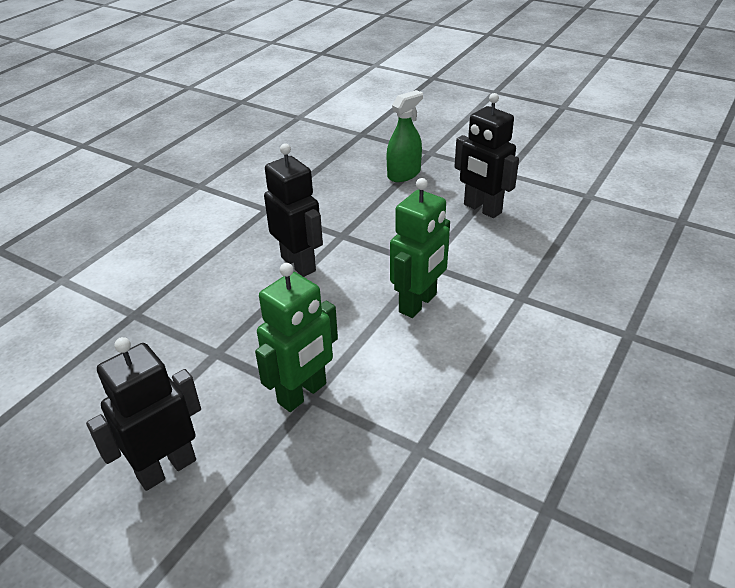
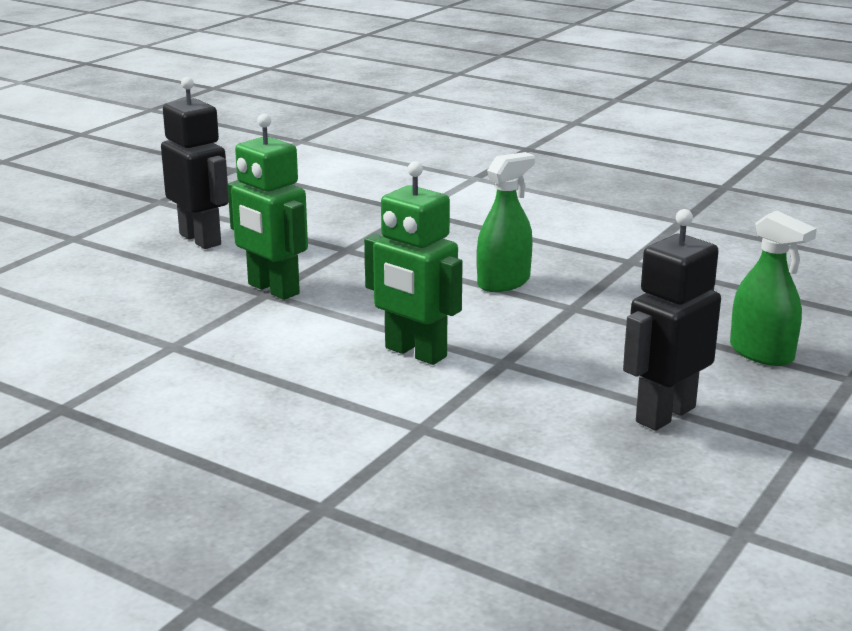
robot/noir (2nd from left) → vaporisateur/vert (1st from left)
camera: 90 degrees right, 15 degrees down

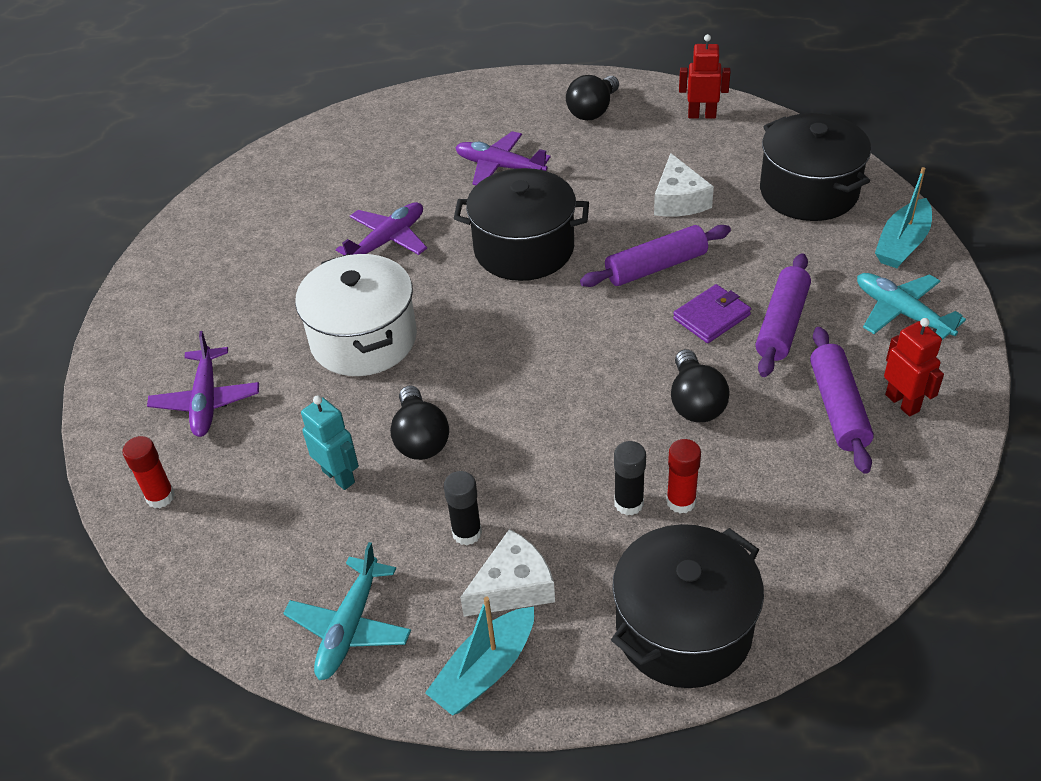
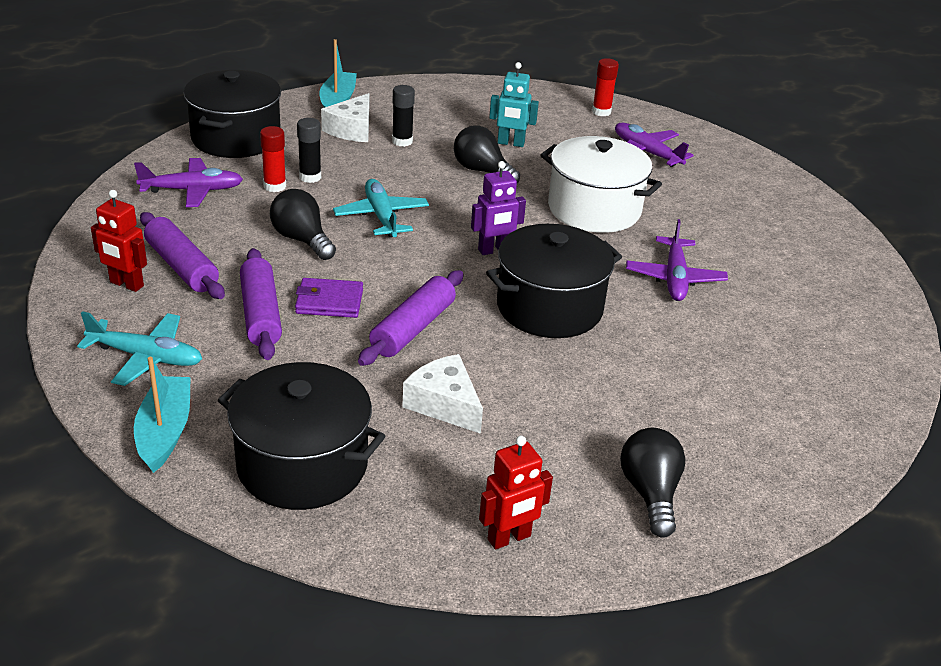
avion/violet (3rd from left in the first image) → avion/violet (1st from left), move
portefeuille/violet, 75 degrees clockwise
avion/turquoise (1st from left in the first image) → avion/turquoise (2nd from left), move
- → robot/violet
camera: 140 degrees right, 10 degrees down

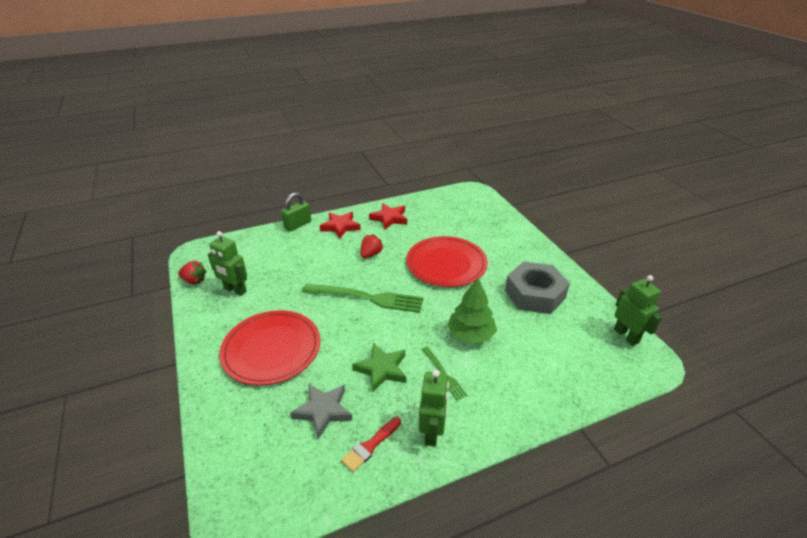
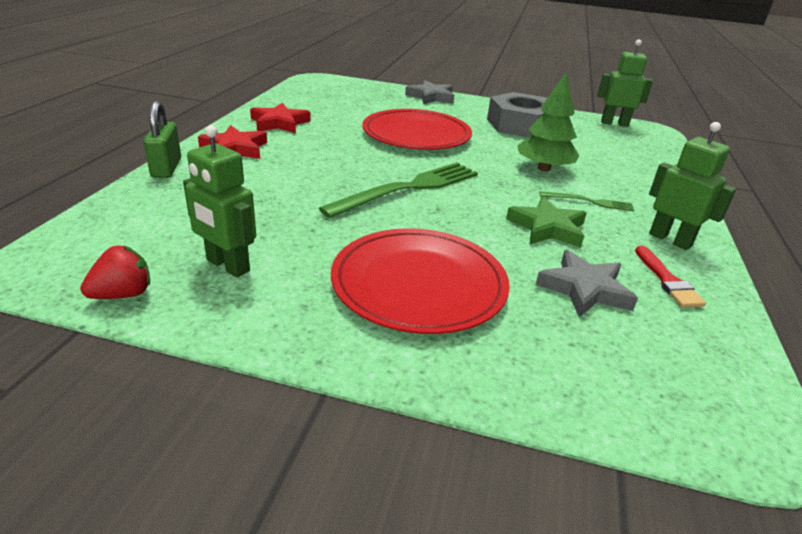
robot/vert (1st from left), 60 degrees clockwise
fraise/rouge (2nd from left) → -
- → étoile/gris (1st from left)
camera: 55 degrees left, 5 degrees down

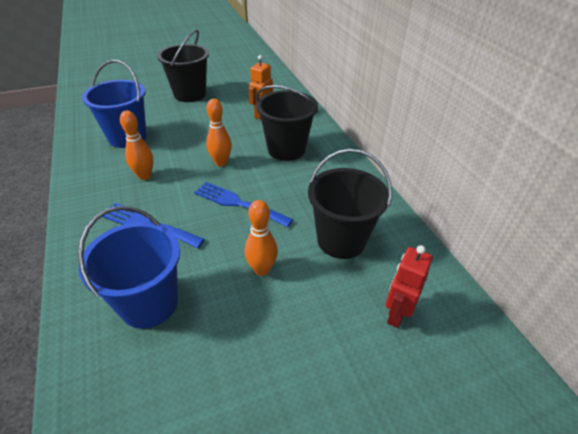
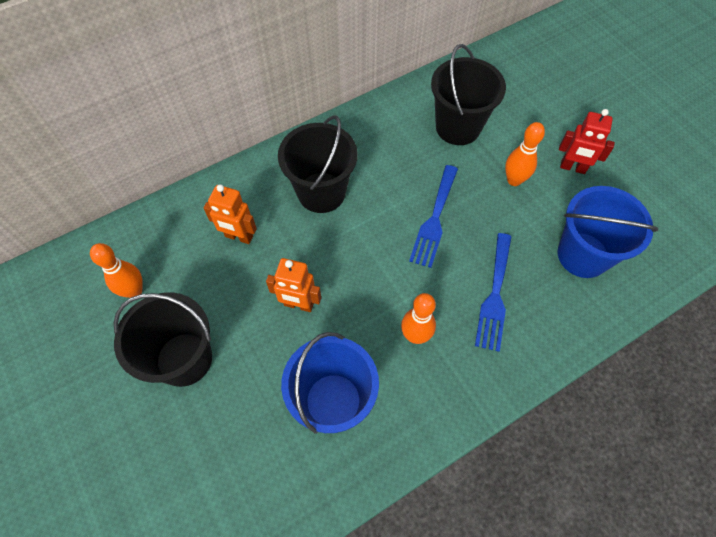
quille/orange (2nd from left in the first image) → quille/orange (1st from left), move
robot/rouge, move
- → robot/orange (2nd from left)
camera: 100 degrees left, 20 degrees up

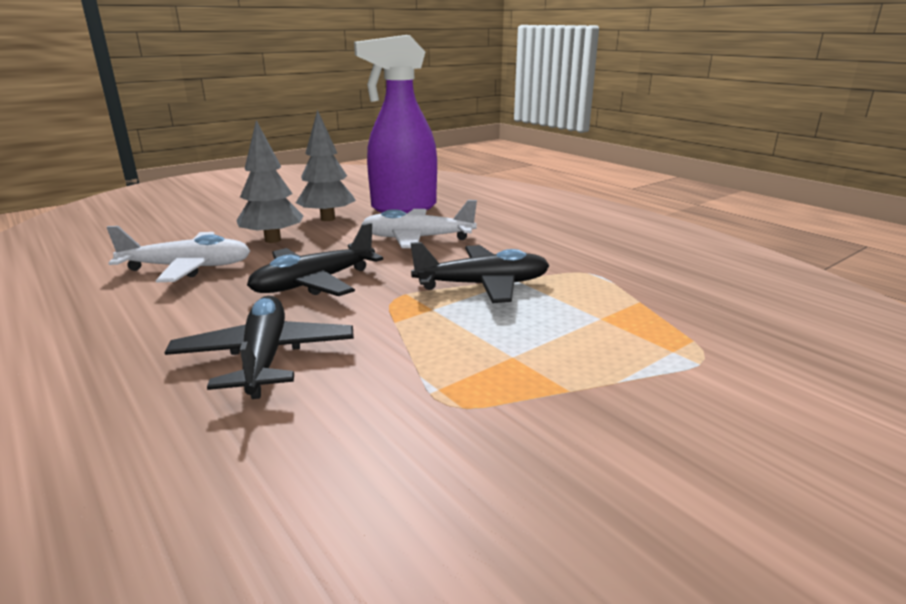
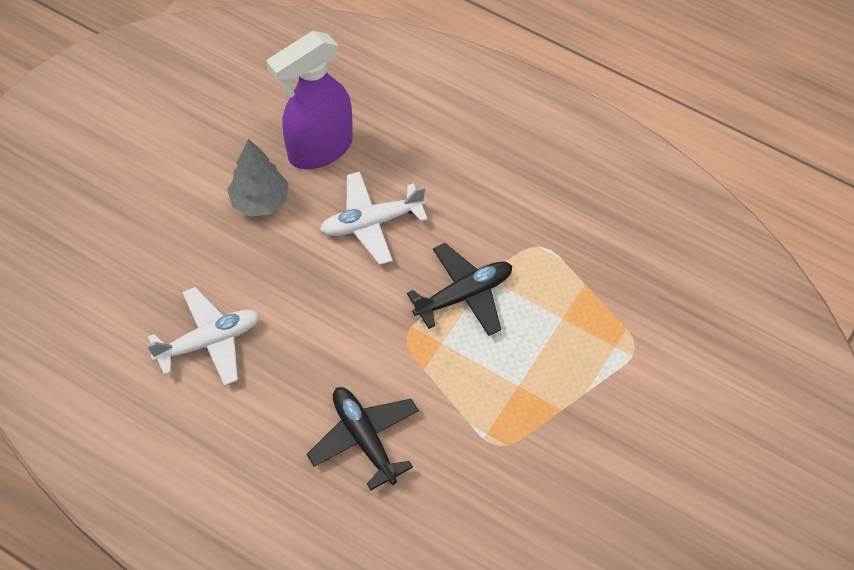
arbre/gris (1st from left) → -
avion/noir (2nd from left) → -
camera: 20 degrees left, 35 degrees up

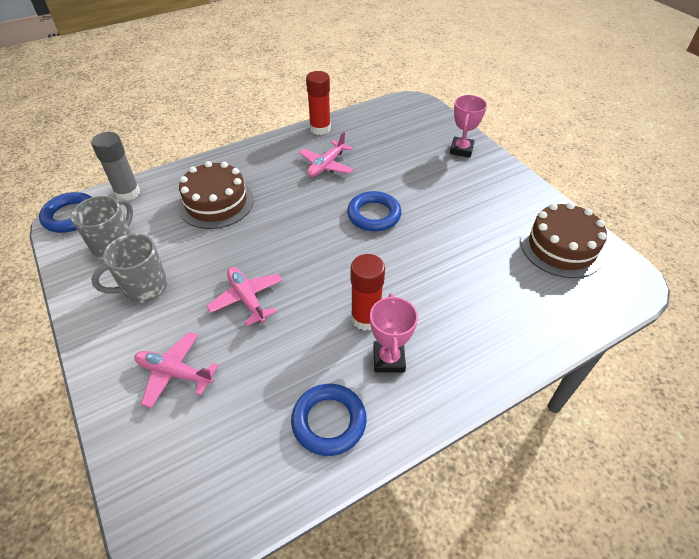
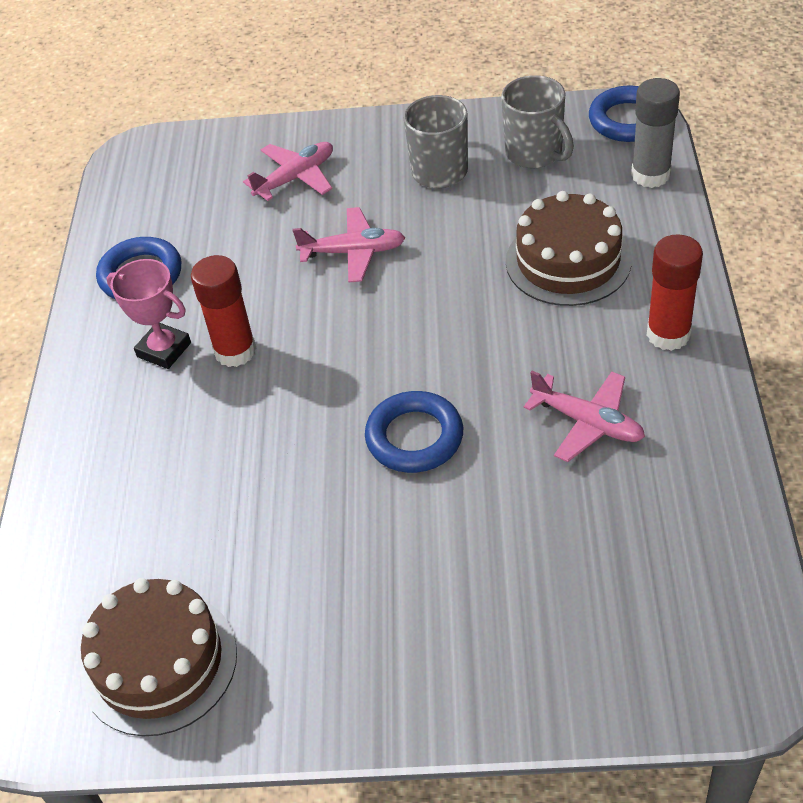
bâton de colle/rouge (1st from left in the first image) → bâton de colle/rouge (2nd from left), move
trophée/rose (2nd from left) → -
avion/rose (3rd from left), 150 degrees clockwise
camera: 125 degrees right, 0 degrees up

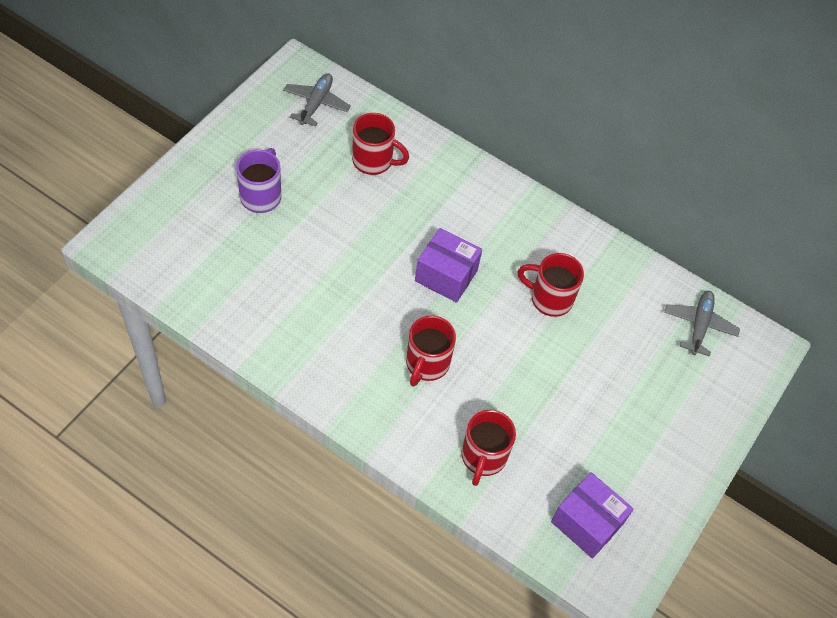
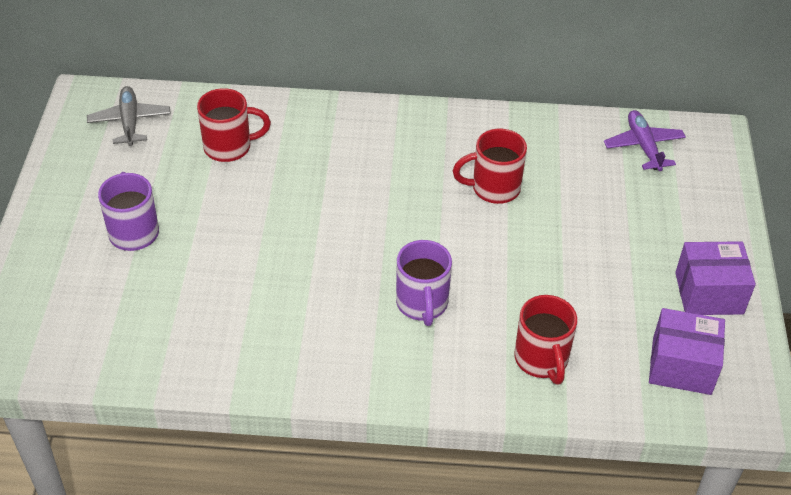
boîte/violet (1st from left in the first image) → boîte/violet (2nd from left), move
avion/gris (2nd from left) → avion/violet
tasse/rouge (2nd from left) → tasse/violet (2nd from left)
camera: 25 degrees left, 10 degrees down

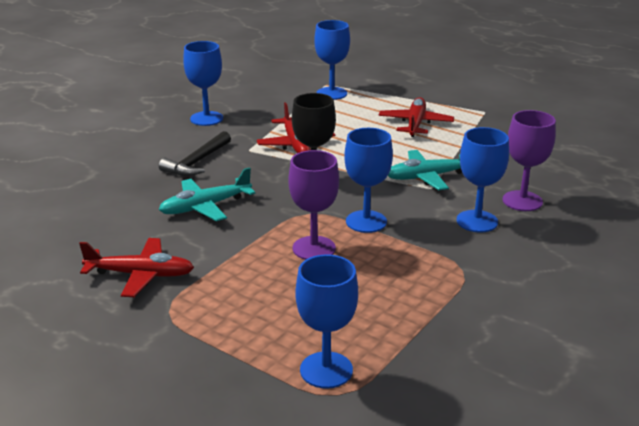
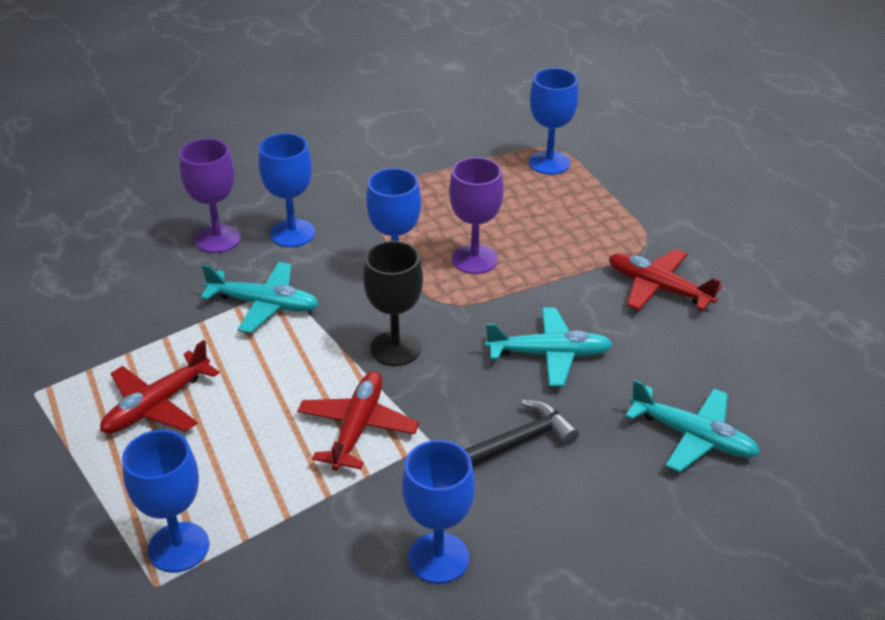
- → avion/turquoise (3rd from left)
camera: 150 degrees left, 10 degrees up

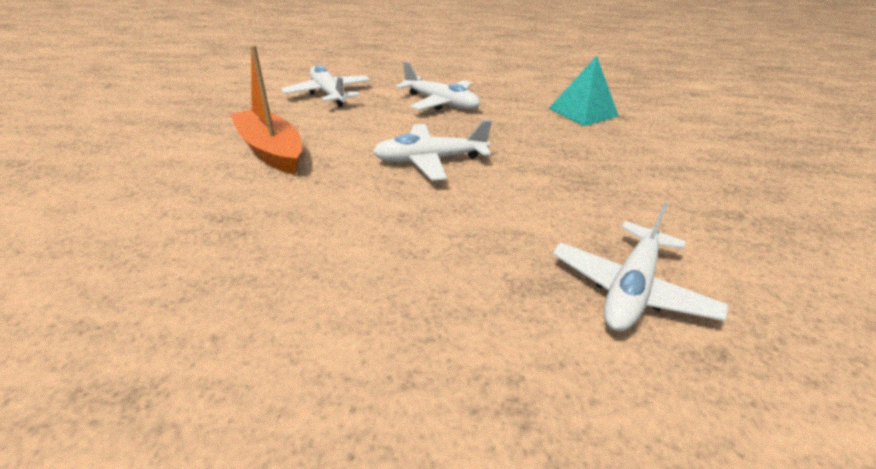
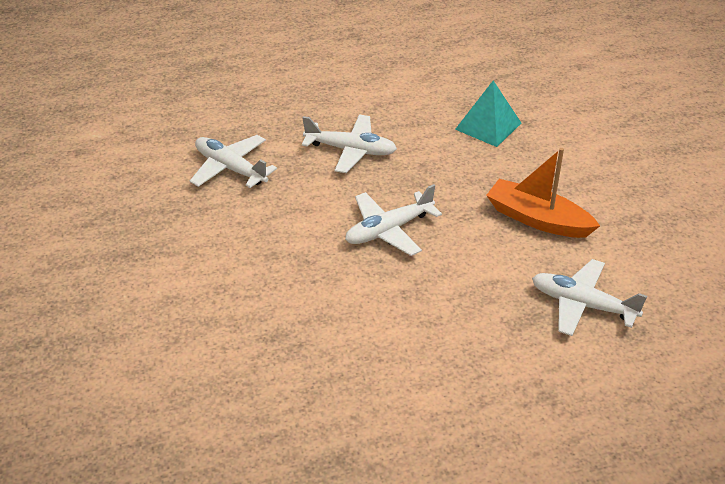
bateau/orange, move
avion/blanc (4th from left), 105 degrees clockwise
camera: 20 degrees left, 5 degrees up

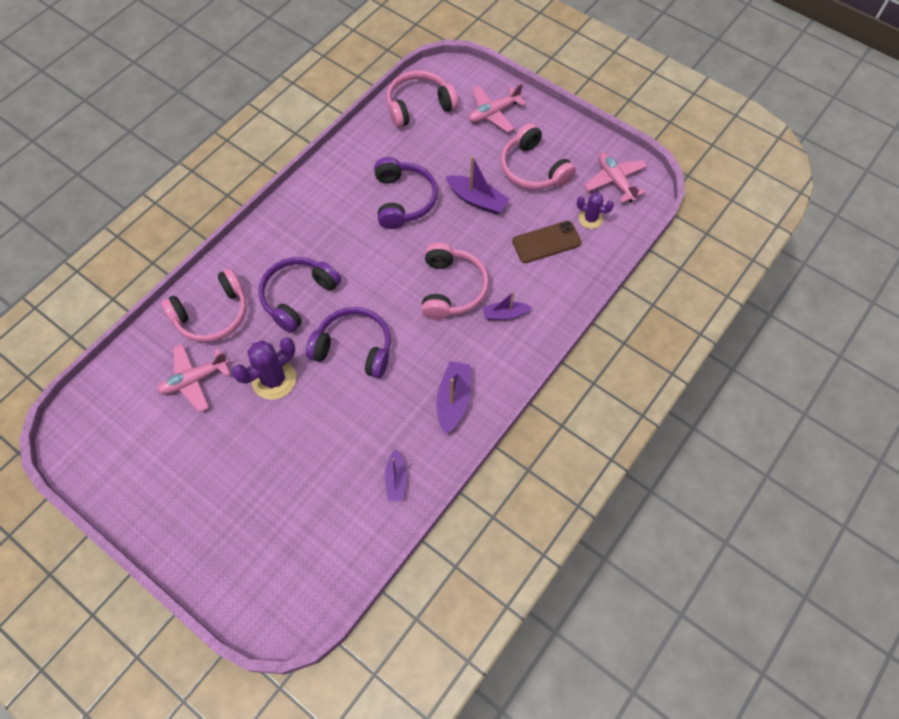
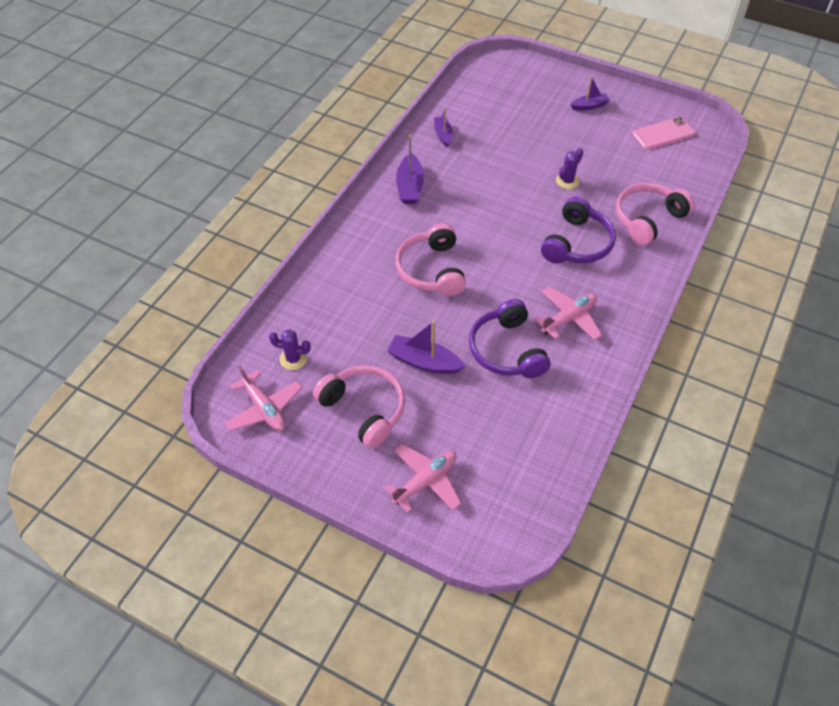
casque audio/rose (2nd from left) → -
téléphone/marron → -
bateau/violet (4th from left), move
casque audio/violet (2nd from left) → -
cactus/violet (1st from left in the first image) → cactus/violet (2nd from left), x0.60
avion/rose (1st from left in the first image) → avion/rose (3rd from left), move
- → téléphone/rose
camera: 170 degrees right, 10 degrees down

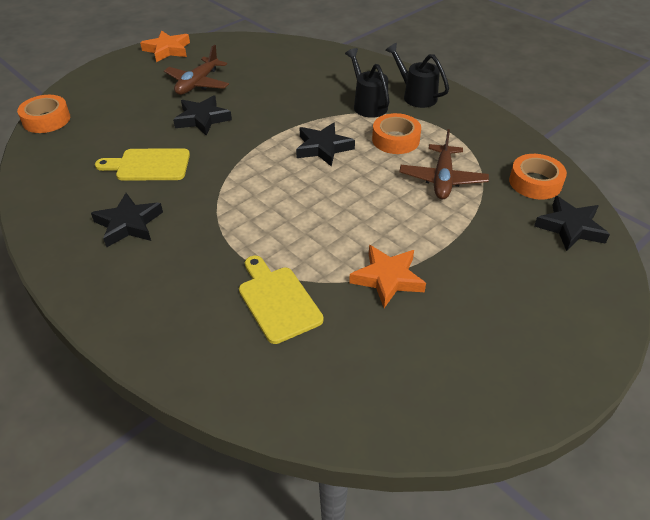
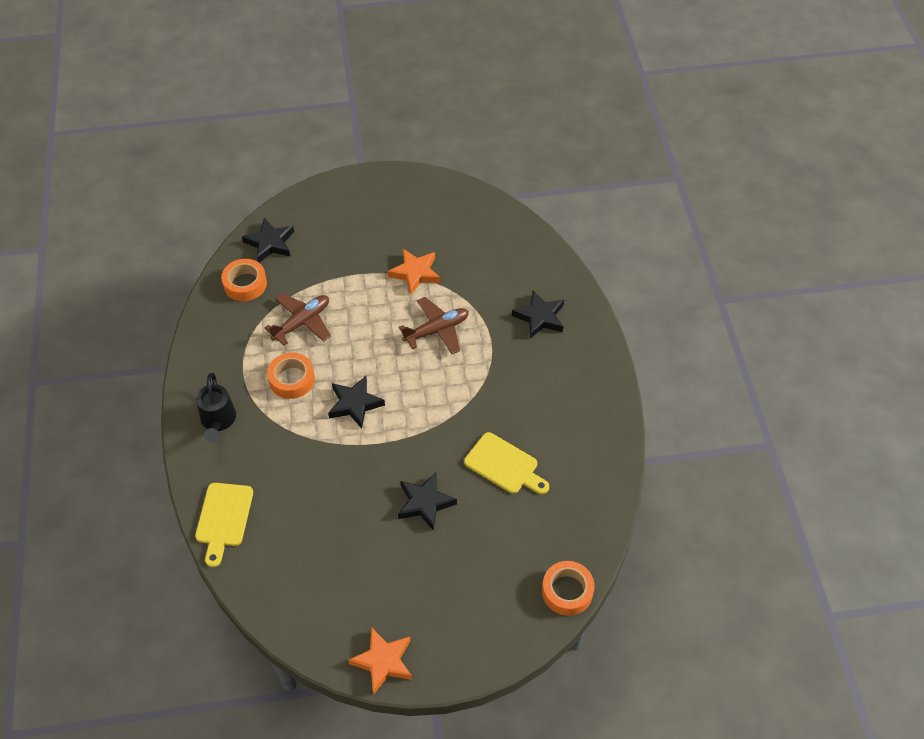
avion/marron (1st from left in the first image) → avion/marron (2nd from left), move
arrosoir/noir (1st from left) → -
étoile/noir (1st from left in the first image) → étoile/noir (4th from left), move
planche à découper/jaune (2nd from left in the first image) → planche à découper/jaune (1st from left), move
camera: 145 degrees left, 10 degrees up

